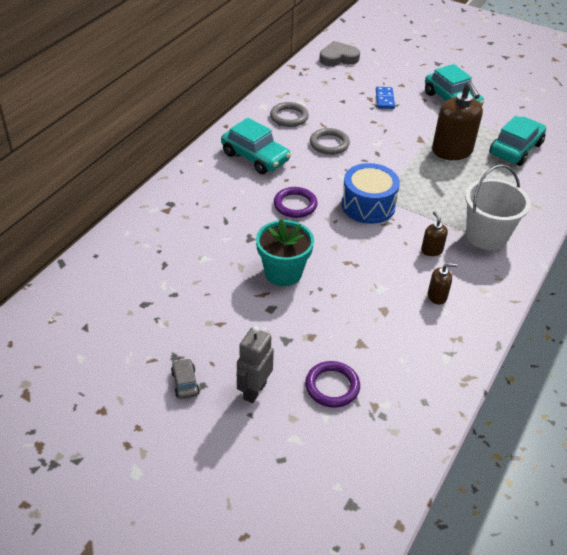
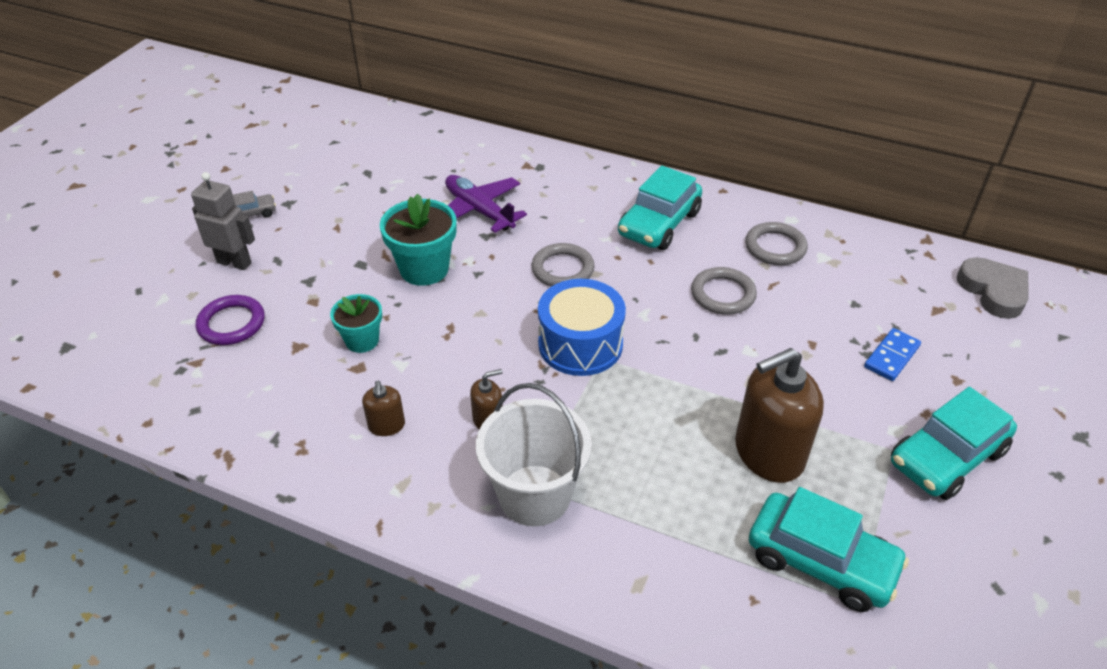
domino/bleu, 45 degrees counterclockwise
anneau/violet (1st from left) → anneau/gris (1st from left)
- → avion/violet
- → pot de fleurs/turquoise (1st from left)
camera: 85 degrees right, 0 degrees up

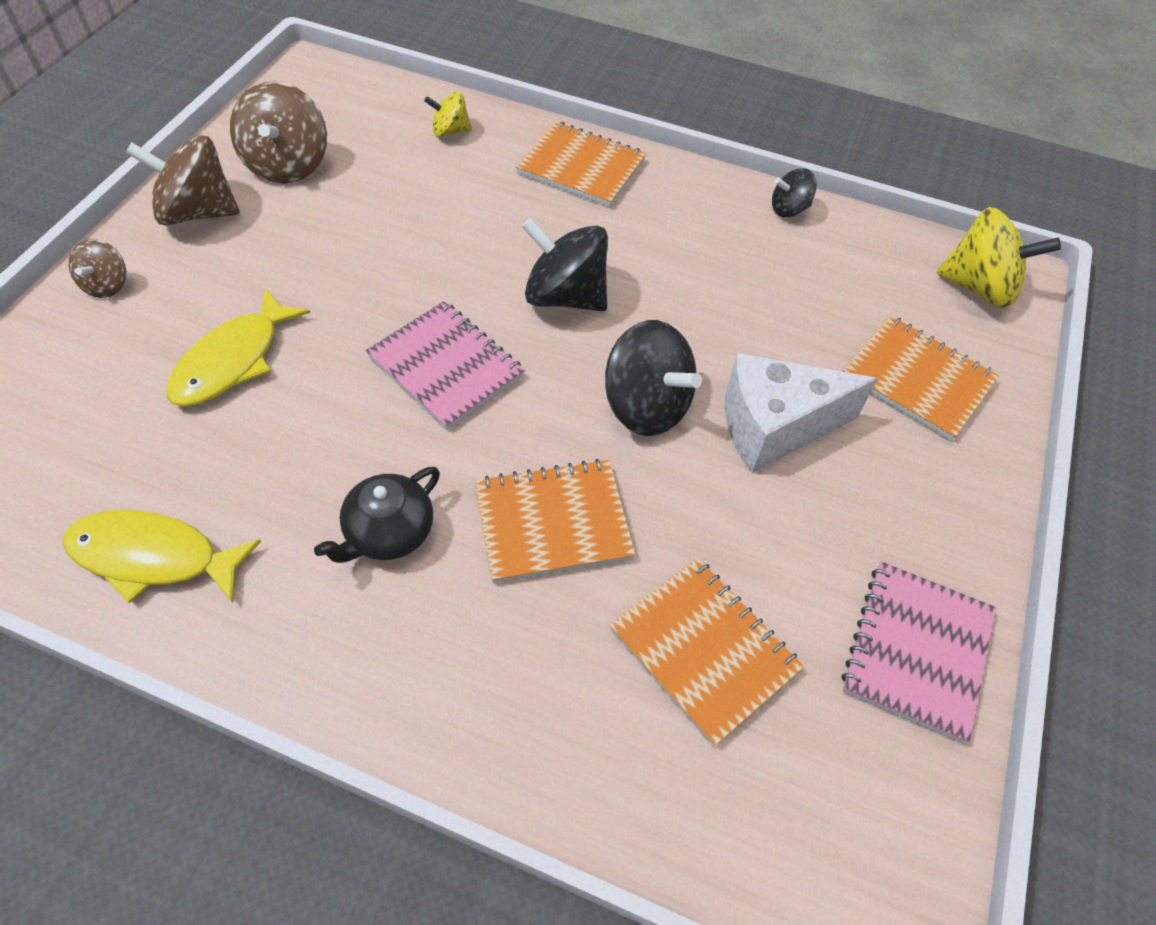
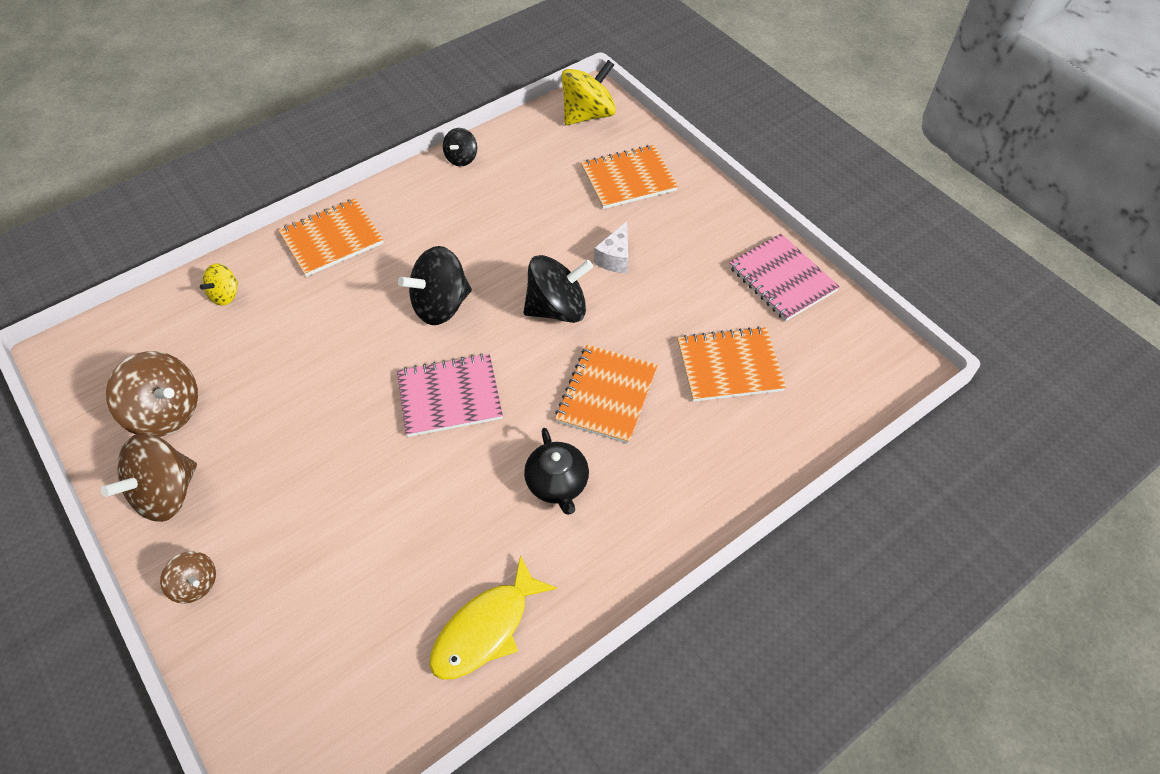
poisson/jaune (2nd from left) → -
fromage/blanc, x0.54
camera: 55 degrees left, 0 degrees up

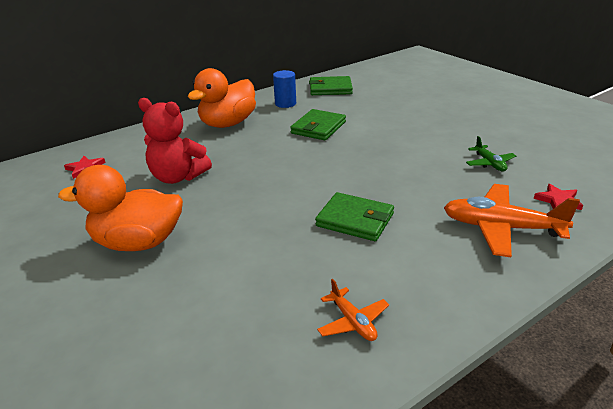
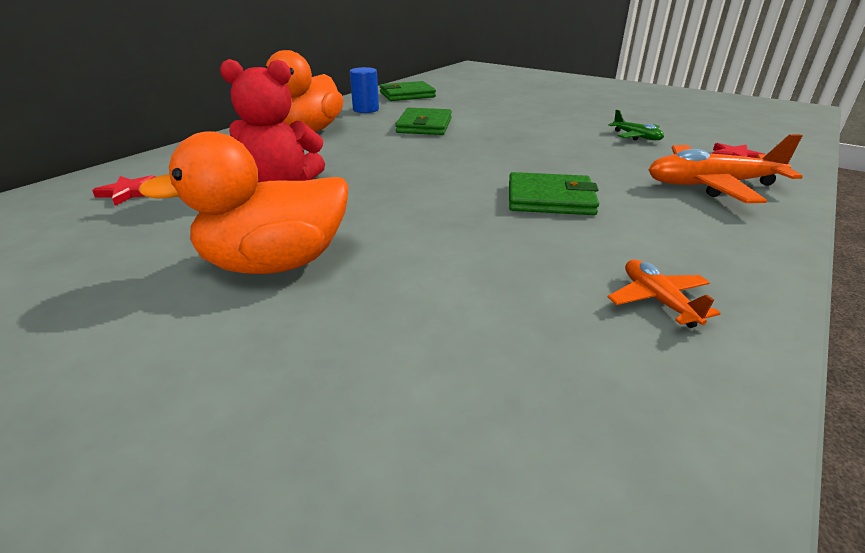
avion/orange (1st from left), 150 degrees counterclockwise
camera: 20 degrees left, 0 degrees up

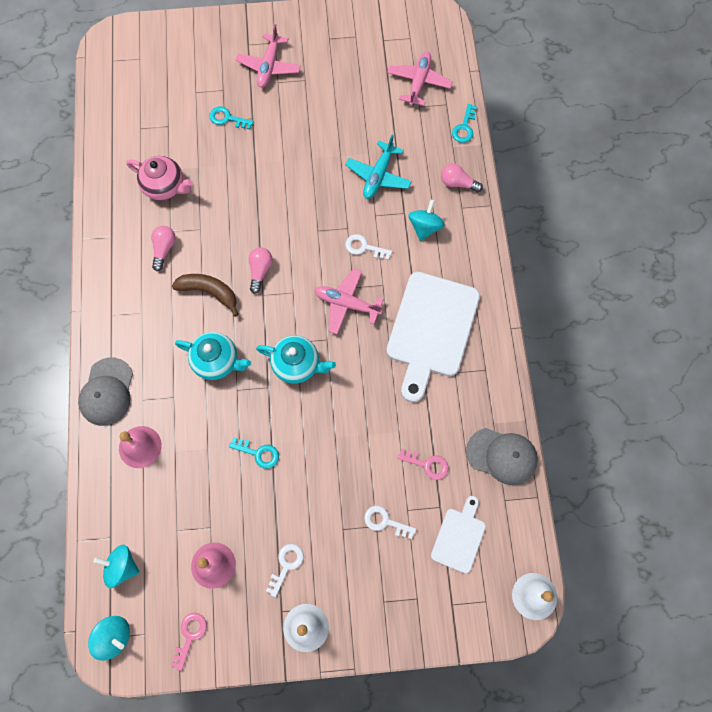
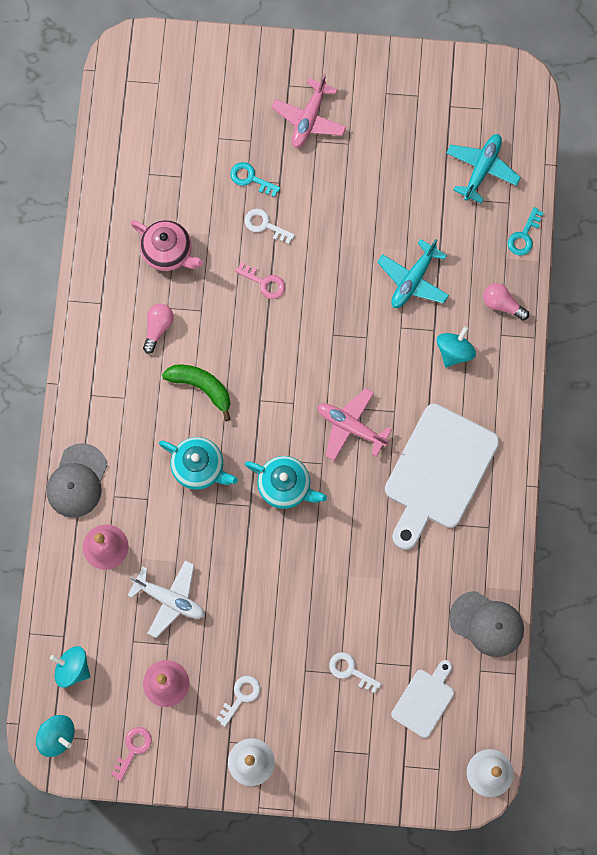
avion/rose (3rd from left) → avion/turquoise (2nd from left)
clé/blanc (2nd from left), move
ampoule/rose (2nd from left) → -
banane/marron → banane/vert
clé/turquoise (2nd from left) → -
clé/rose (2nd from left), move
- → avion/blanc
camera: 10 degrees right, 5 degrees up

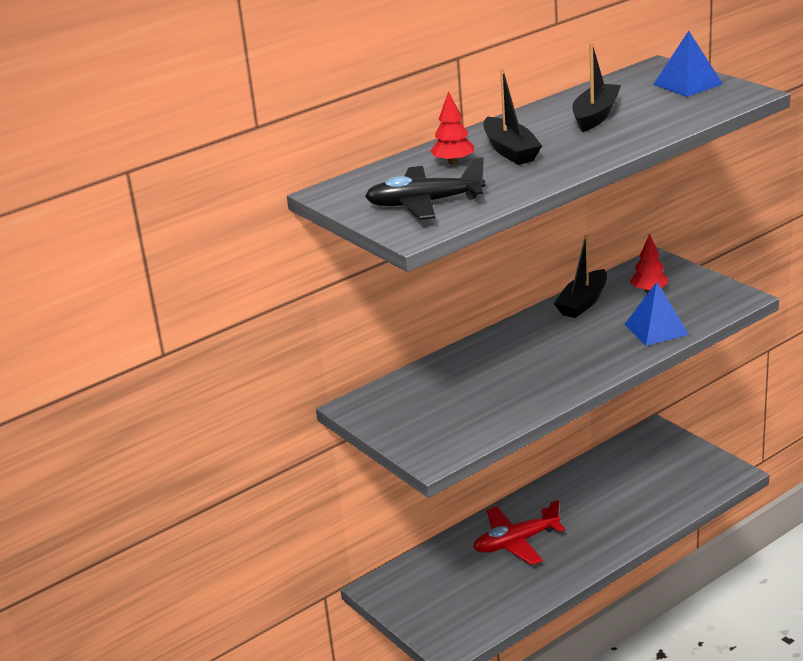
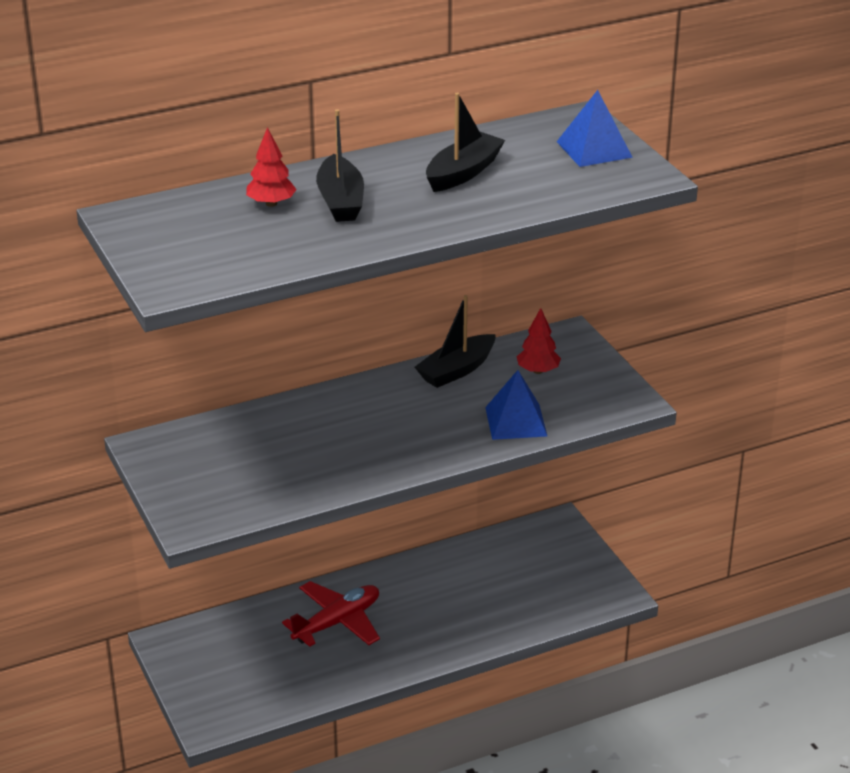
avion/noir → -
avion/rouge, 150 degrees clockwise
camera: 10 degrees right, 5 degrees up

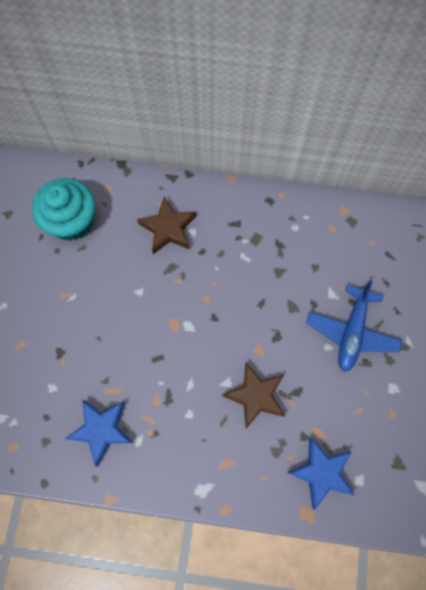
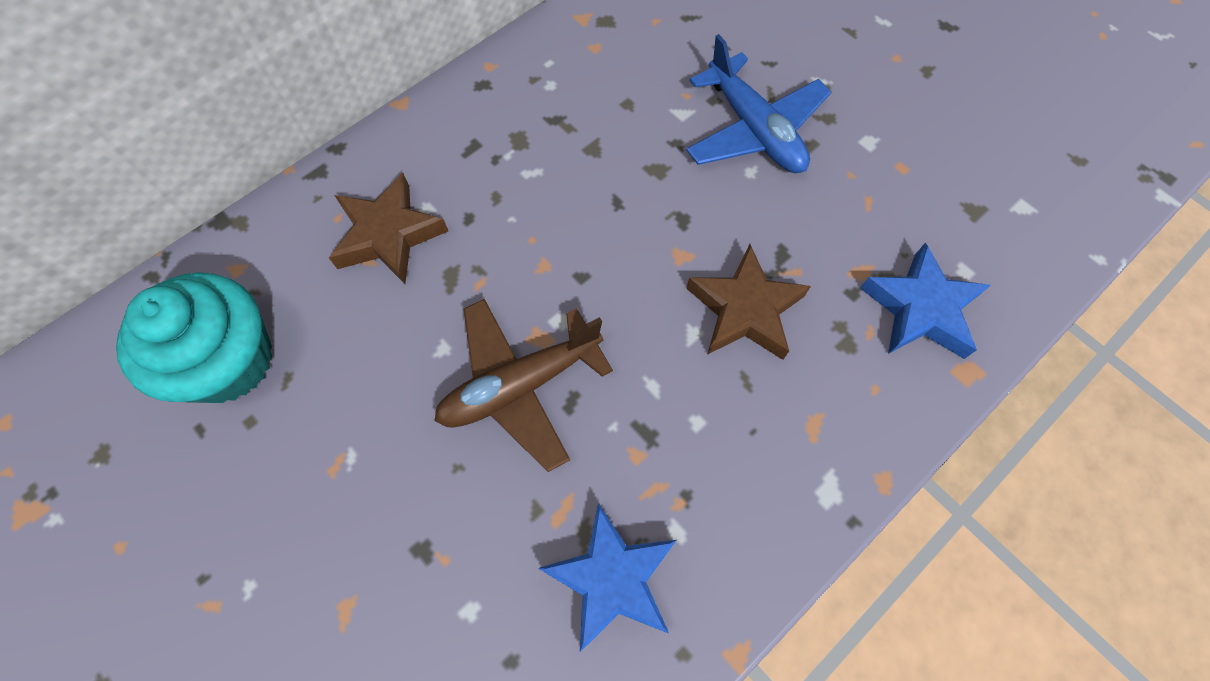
- → avion/marron
camera: 50 degrees left, 5 degrees down

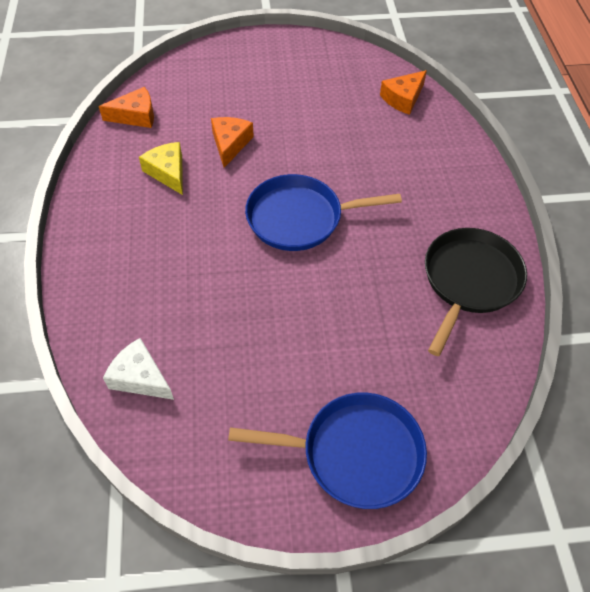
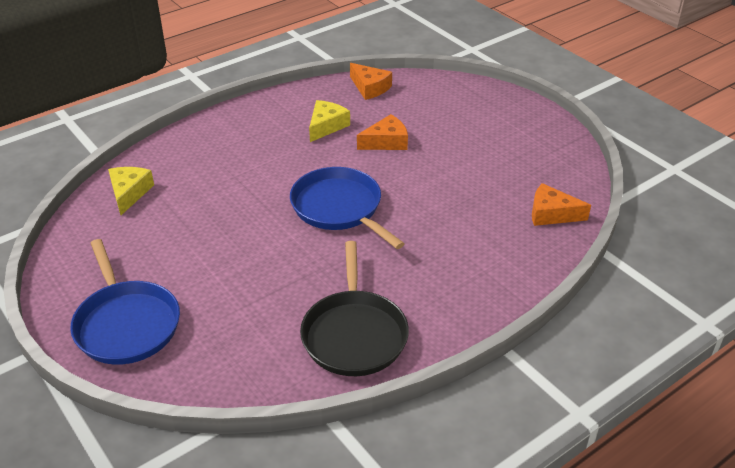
poêle/noir, 90 degrees clockwise
fromage/blanc → fromage/jaune (1st from left)
camera: 60 degrees right, 15 degrees down

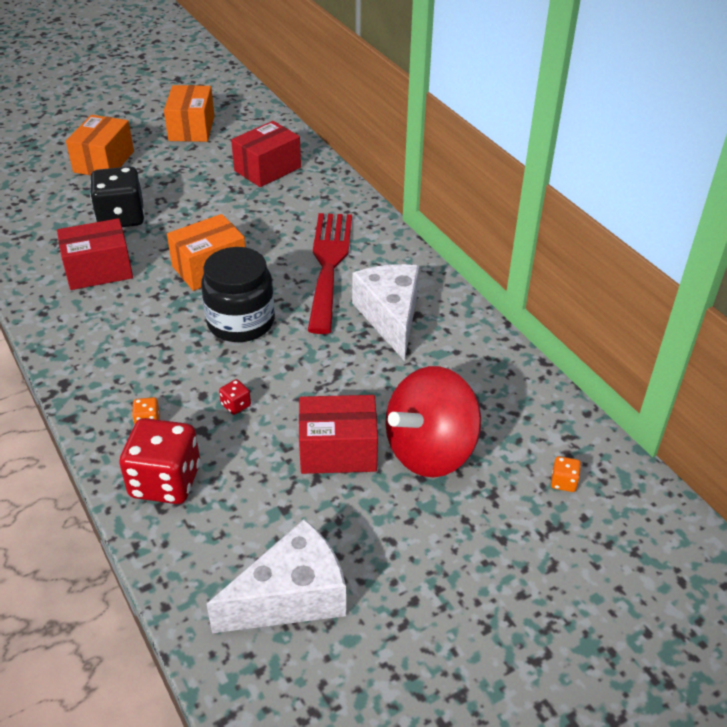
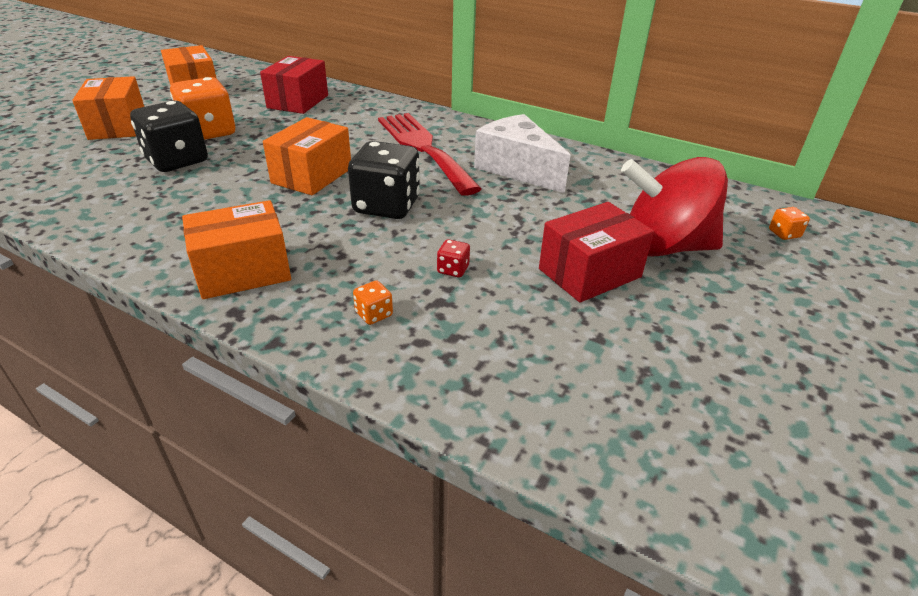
boîte/rouge (1st from left) → -
bocal/noir → dé/noir (2nd from left)
toupie/rouge, 75 degrees clockwise
dé/rouge (1st from left) → -
fromage/blanc (1st from left) → -
- → dé/orange (1st from left)
- → boîte/orange (3rd from left)
camera: 30 degrees left, 5 degrees down

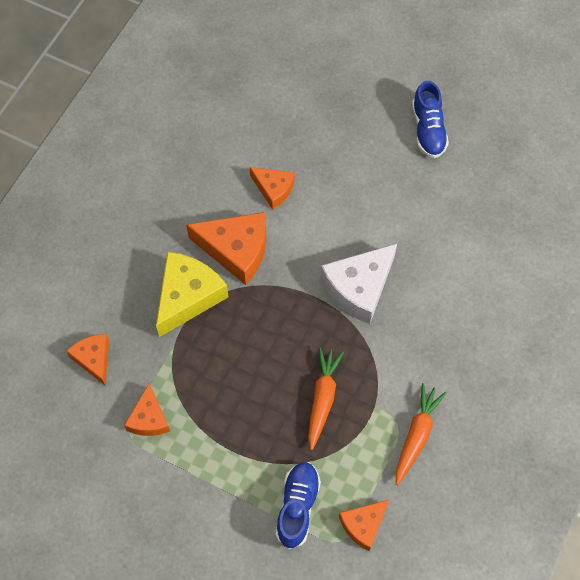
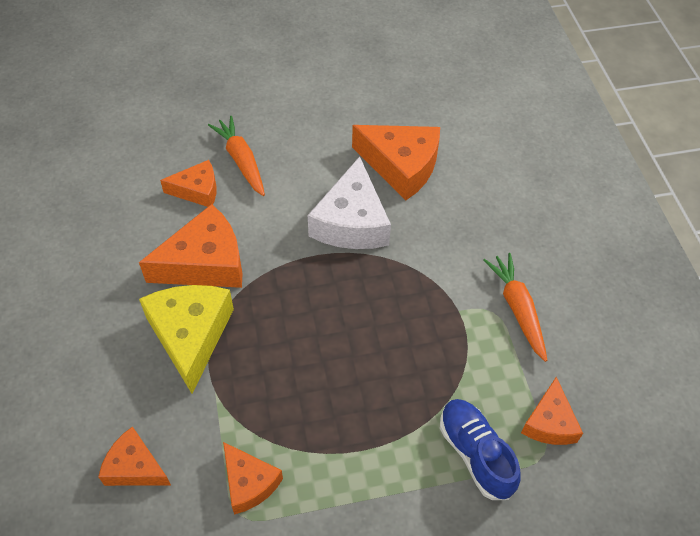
chaussure/bleu (2nd from left) → -
carotte/orange (1st from left), move
- → fromage/orange (5th from left)
camera: 40 degrees left, 10 degrees down

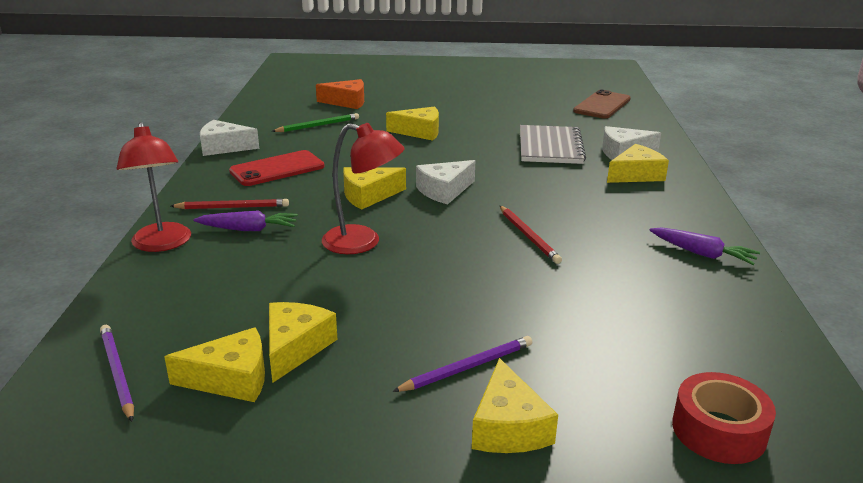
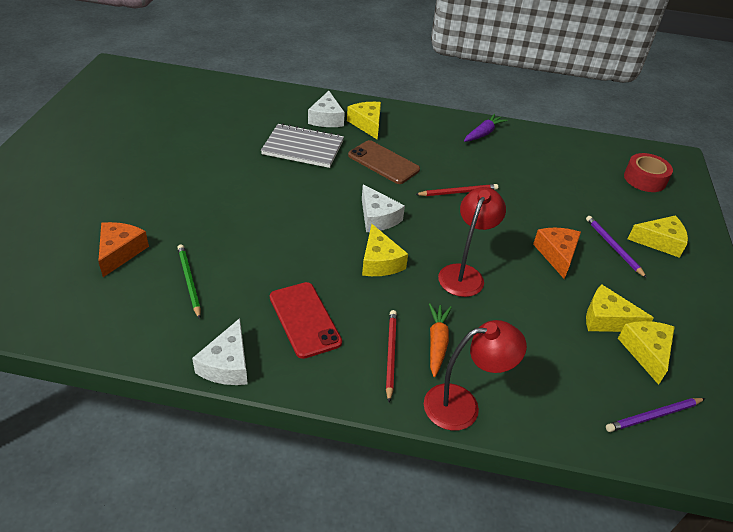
téléphone/marron, move
fromage/jaune (4th from left) → -
carotte/violet (1st from left) → carotte/orange
- → fromage/orange (2nd from left)
camera: 85 degrees left, 15 degrees up

